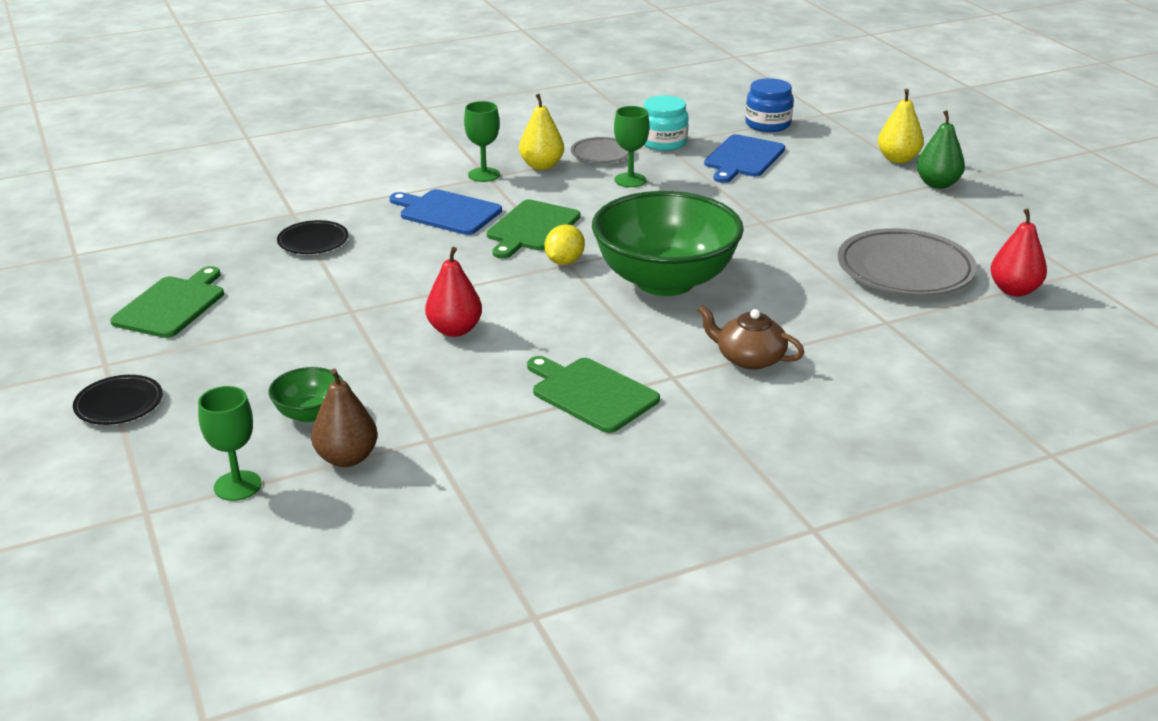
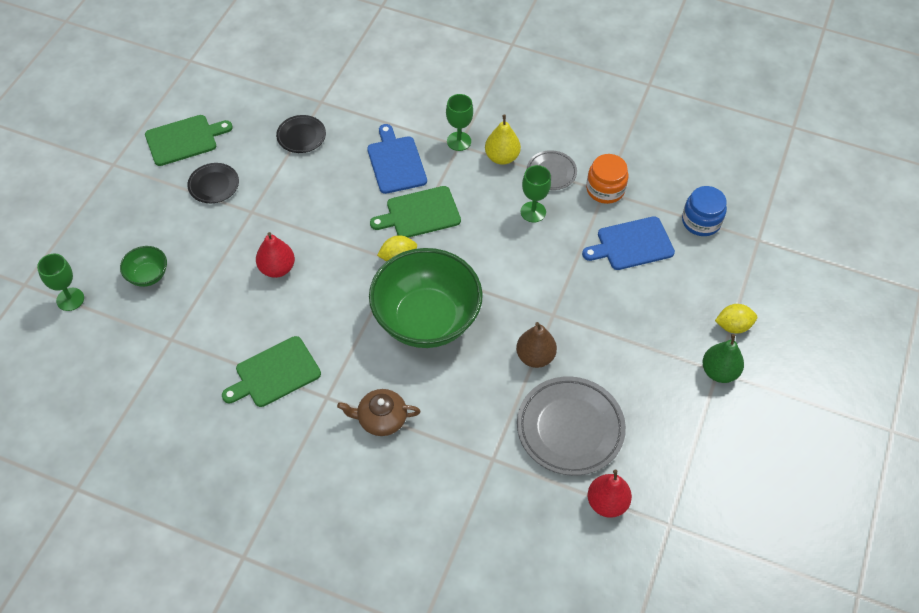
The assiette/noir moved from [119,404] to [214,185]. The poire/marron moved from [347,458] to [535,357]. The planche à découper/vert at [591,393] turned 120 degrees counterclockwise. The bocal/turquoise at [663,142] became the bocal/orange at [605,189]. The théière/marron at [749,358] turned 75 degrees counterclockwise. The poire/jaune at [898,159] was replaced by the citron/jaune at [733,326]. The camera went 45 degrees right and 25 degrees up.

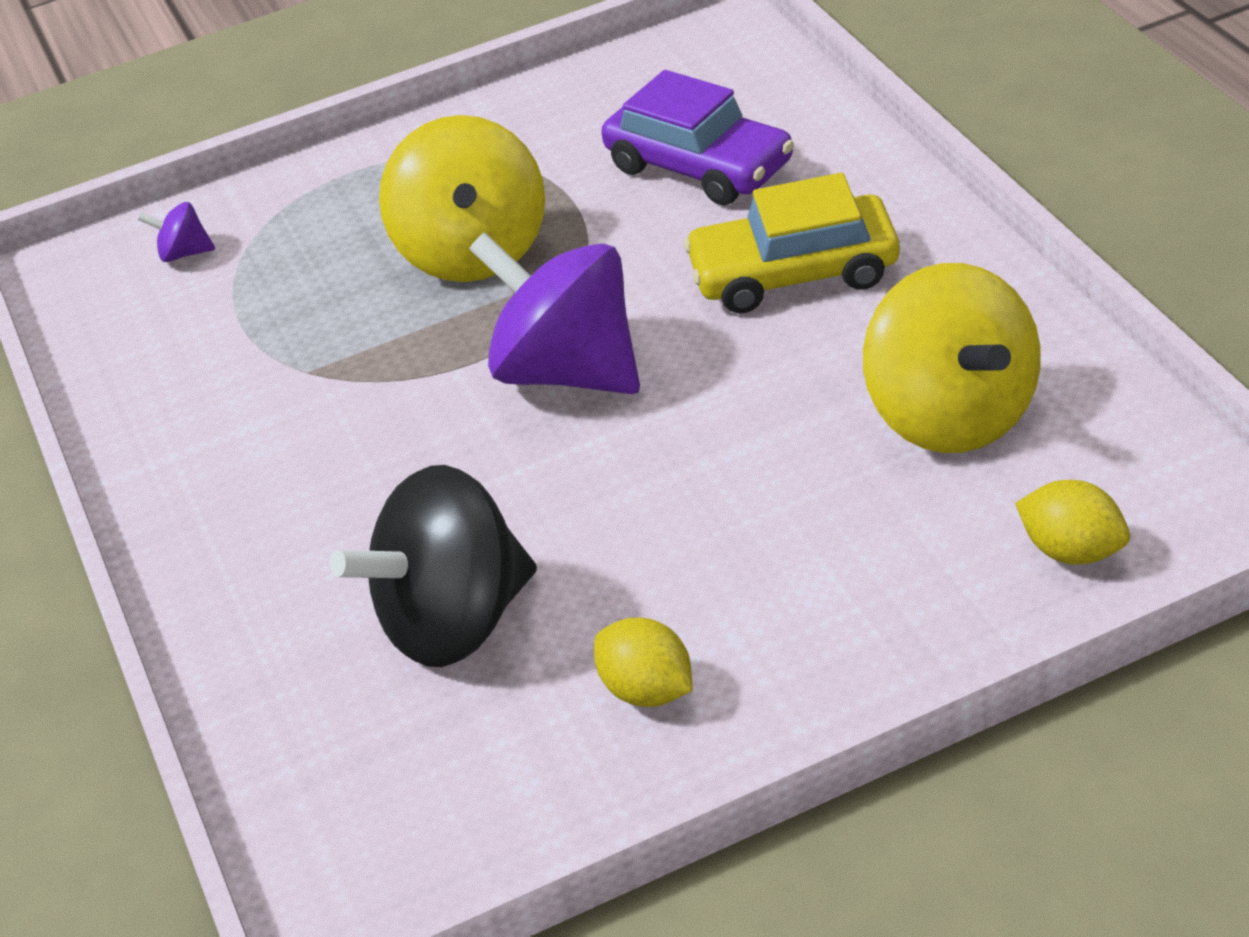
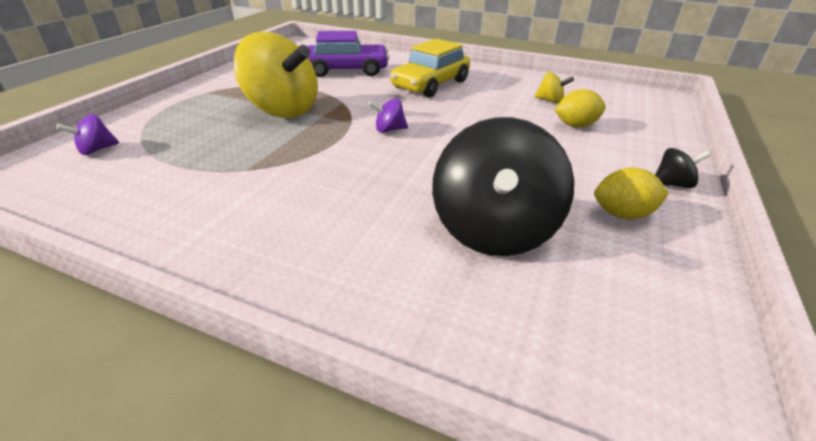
The toupie/violet at [568,371] changed to 0.41 times the size. The toupie/jaune at [952,416] changed to 0.41 times the size. The citron/jaune moved from [1072,551] to [575,125]. The toupie/noir at [672,184] appeared. The camera went 50 degrees left and 5 degrees down.

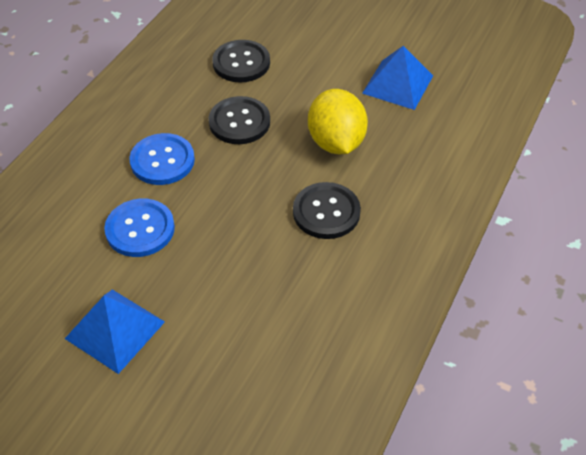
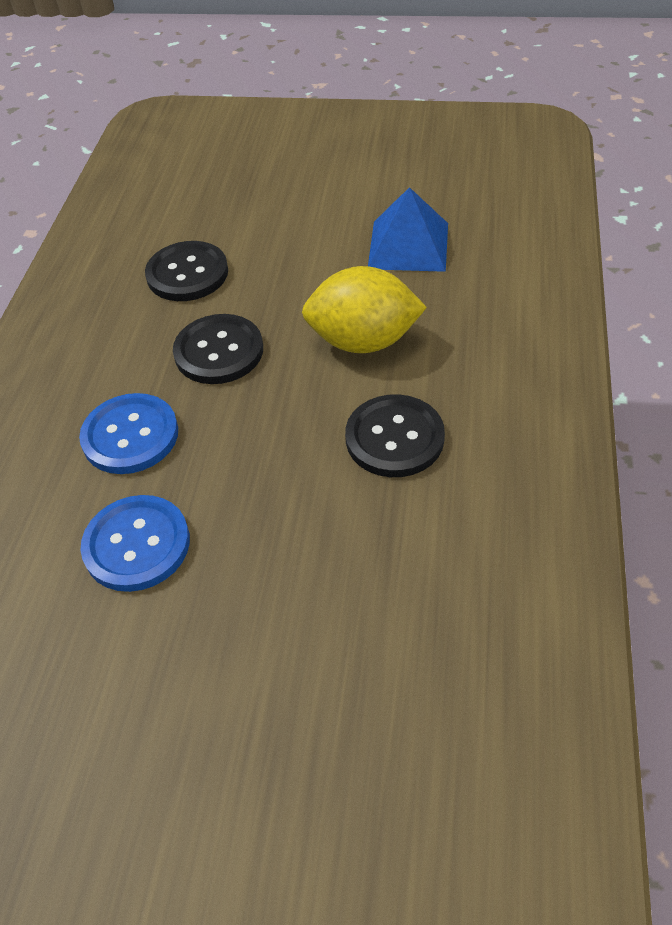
The pyramide/bleu at [115,330] disappeared. The citron/jaune at [336,142] turned 60 degrees counterclockwise. The camera went 15 degrees left and 0 degrees up.

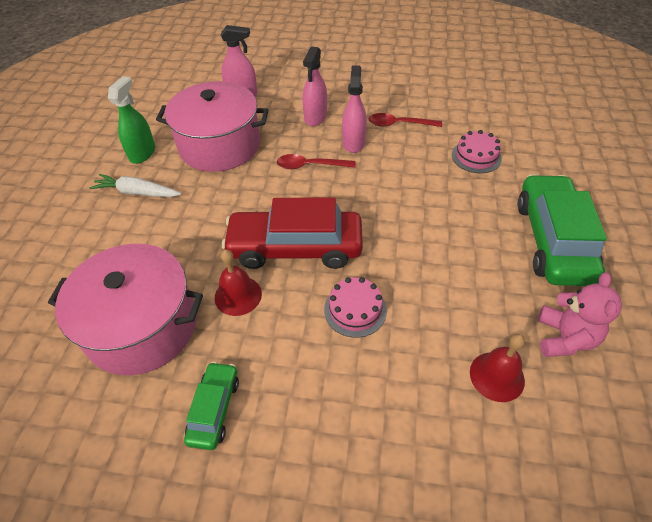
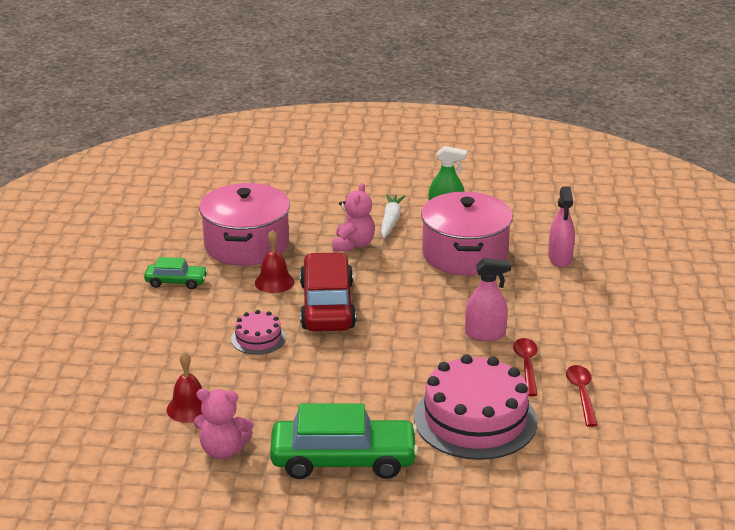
The cuillère/rouge moved from [310,166] to [581,394]. The vaporisateur/rose at [315,117] disappeared. The gâteau/rose at [476,156] changed to 2.07 times the size. The ours en peluche/rose at [353,245] appeared. The camera went 85 degrees right and 20 degrees down.

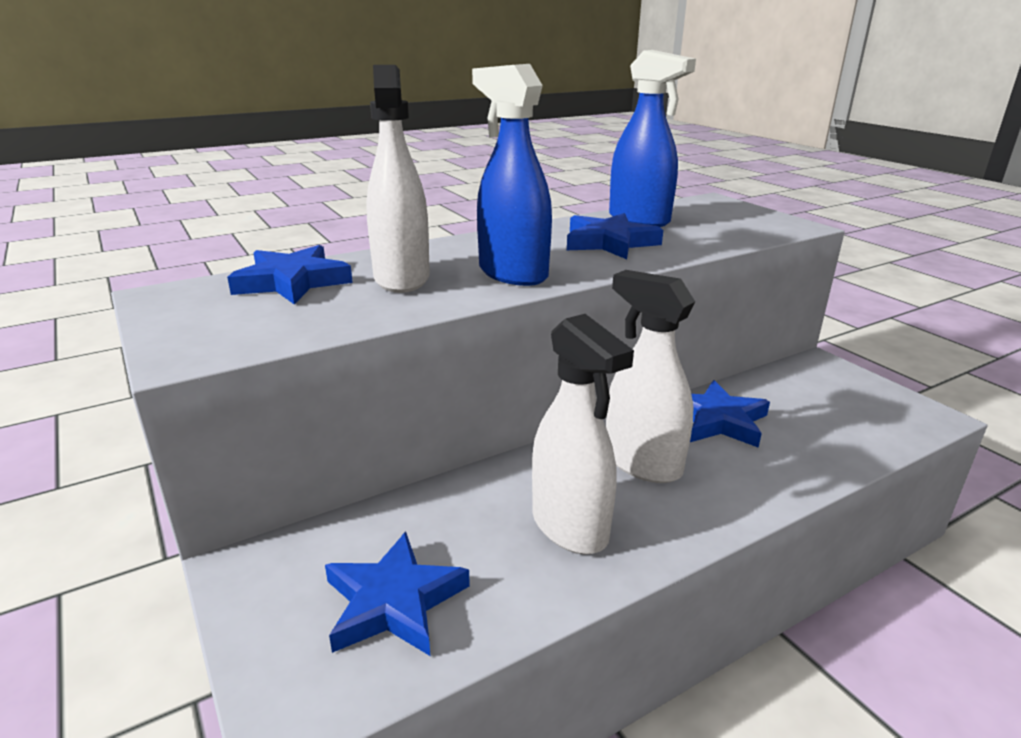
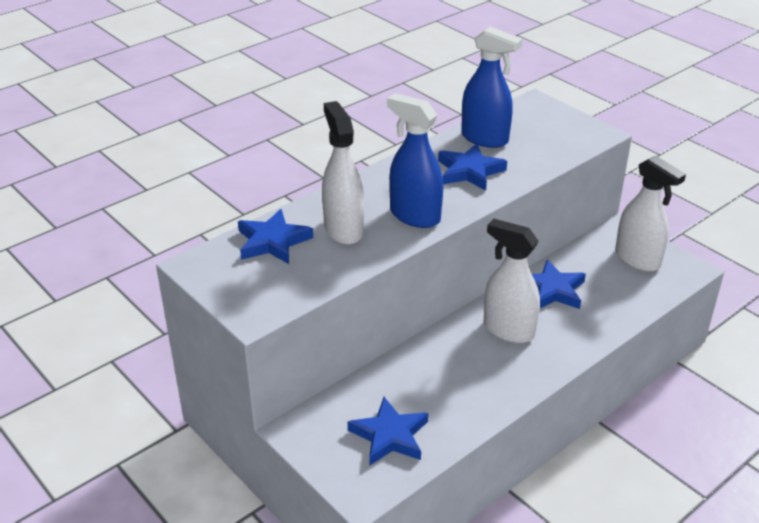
The vaporisateur/blanc moved from [570,527] to [637,259]. The camera went 10 degrees left and 10 degrees up.

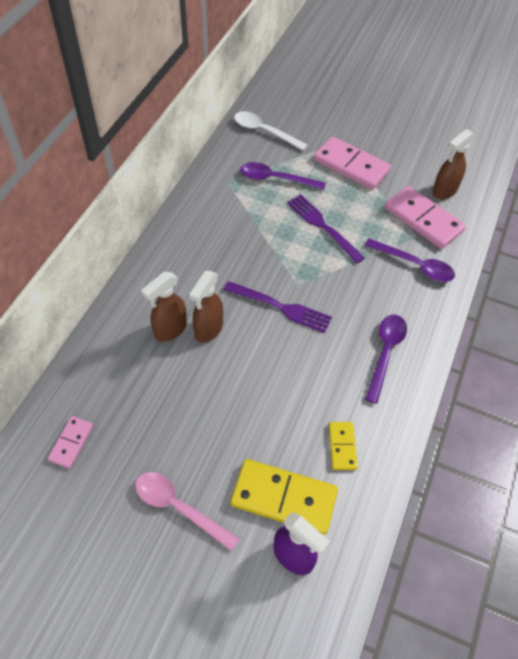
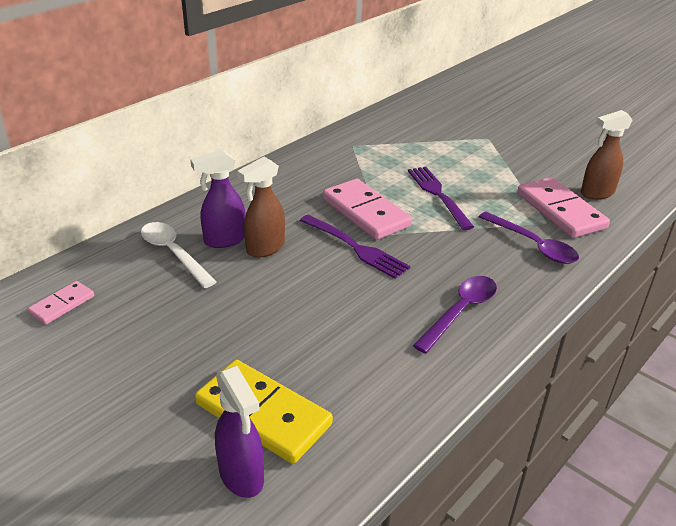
The cuillère/rose at [179,507] disappeared. The vaporisateur/marron at [170,330] became the vaporisateur/violet at [224,240]. The cuillère/blanc moved from [264,131] to [174,253]. The cuillère/violet at [276,179] disappeared. The domino/rose moved from [351,166] to [365,212]. The domino/jaune at [342,446] disappeared. The camera went 20 degrees right and 20 degrees down.

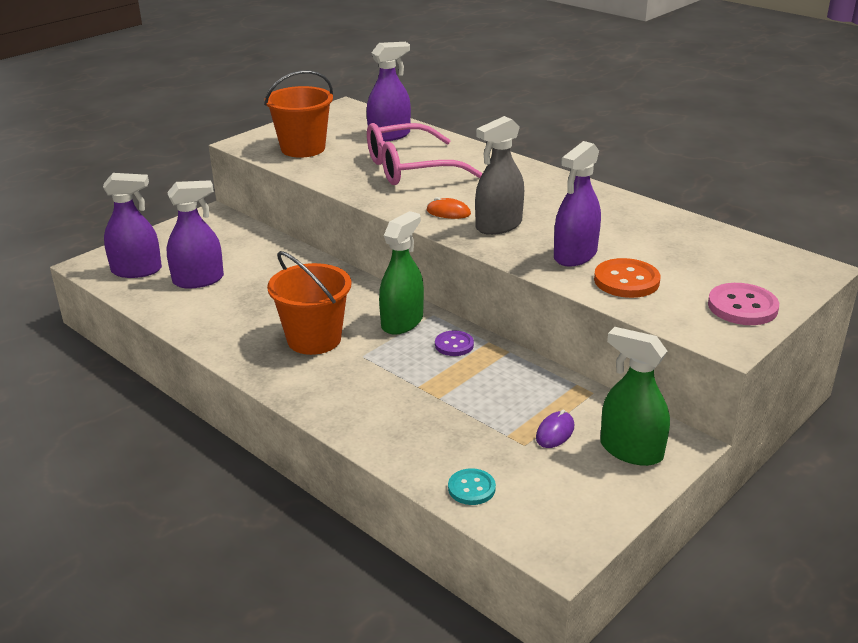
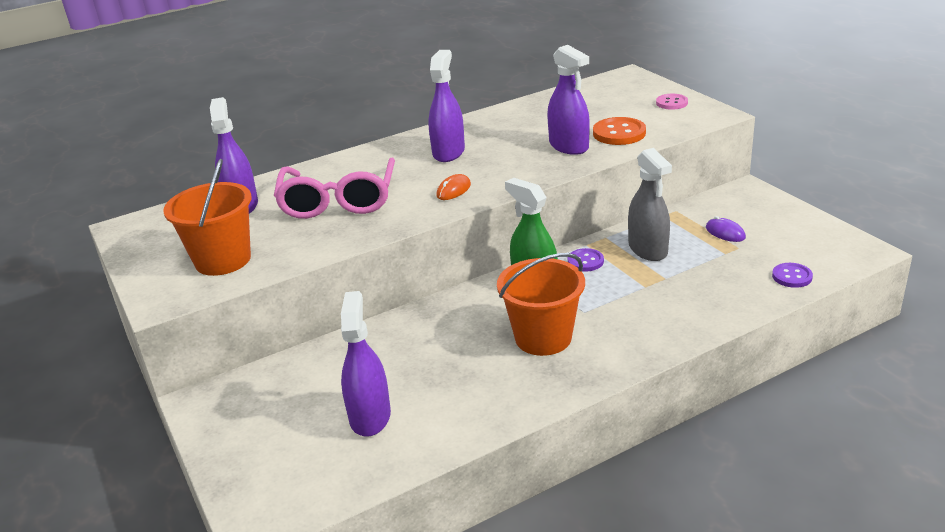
The vaporisateur/violet moved from [137,270] to [448,152]. The bouton/turquoise at [471,488] became the bouton/violet at [792,276]. The vaporisateur/gris moved from [498,225] to [648,249]. The vaporisateur/vert at [631,450] disappeared. The bouton/rose at [742,307] changed to 0.63 times the size. The camera went 70 degrees left and 0 degrees up.

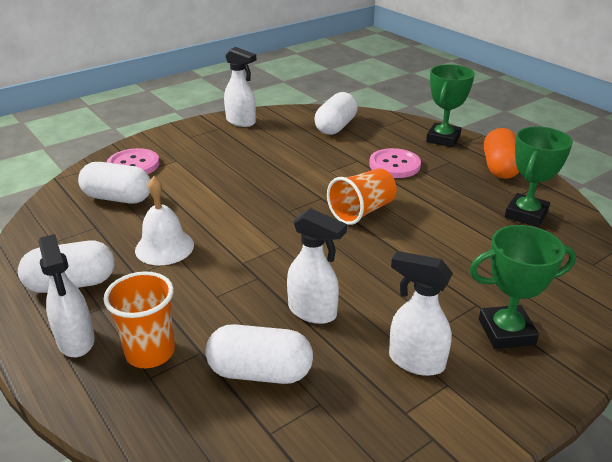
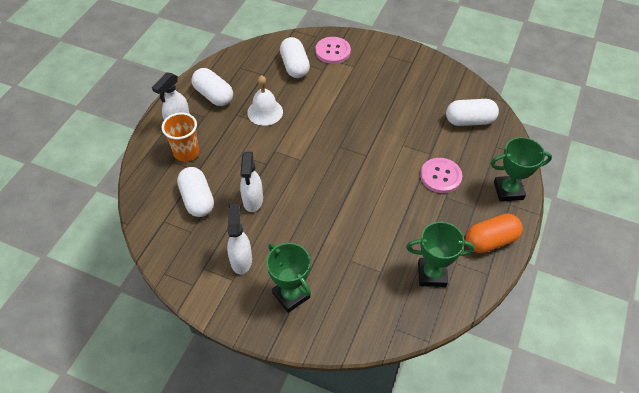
The vaporisateur/blanc at [241,122] disappeared. The gobelet/orange at [362,211] disappeared. The camera went 60 degrees right and 20 degrees up.

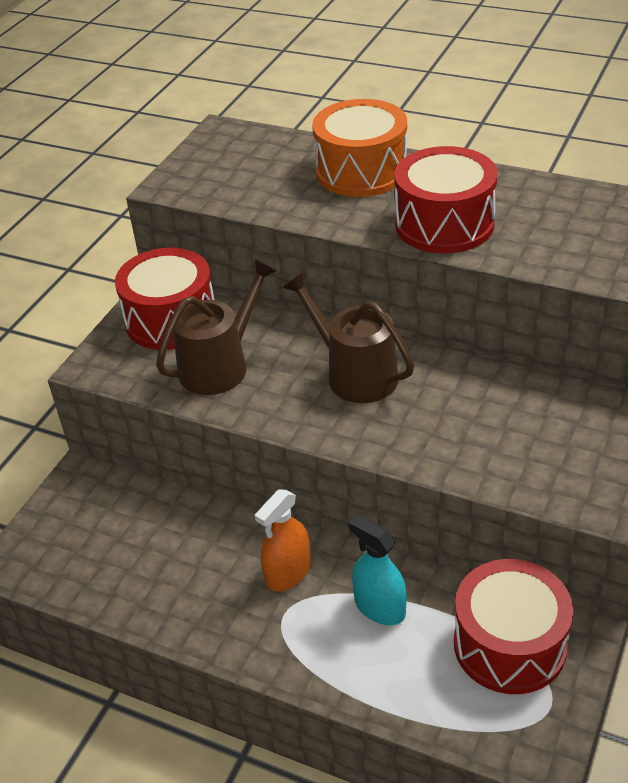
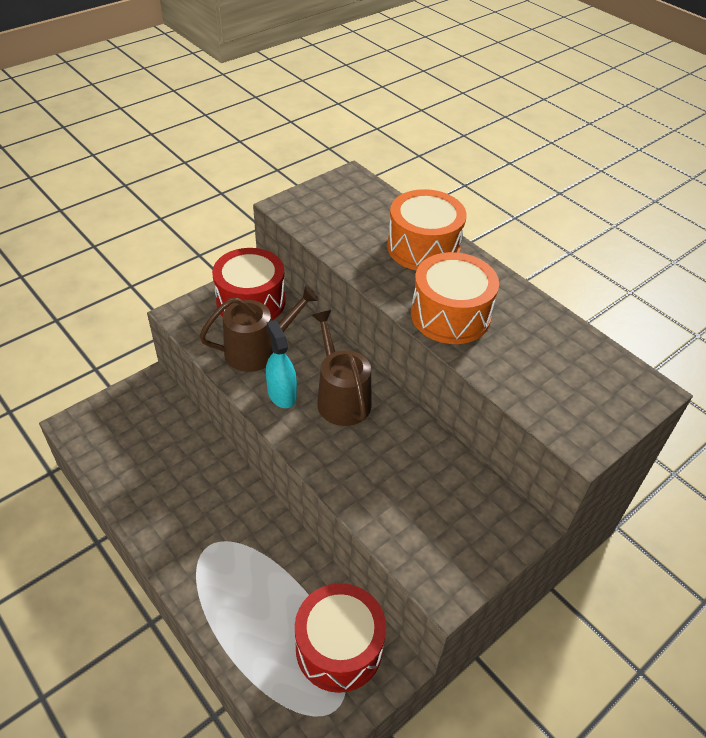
The vaporisateur/orange at [288,573] disappeared. The vaporisateur/turquoise moved from [379,607] to [282,394]. The tambour/rouge at [444,224] became the tambour/orange at [450,315]. The camera went 20 degrees right and 5 degrees up.

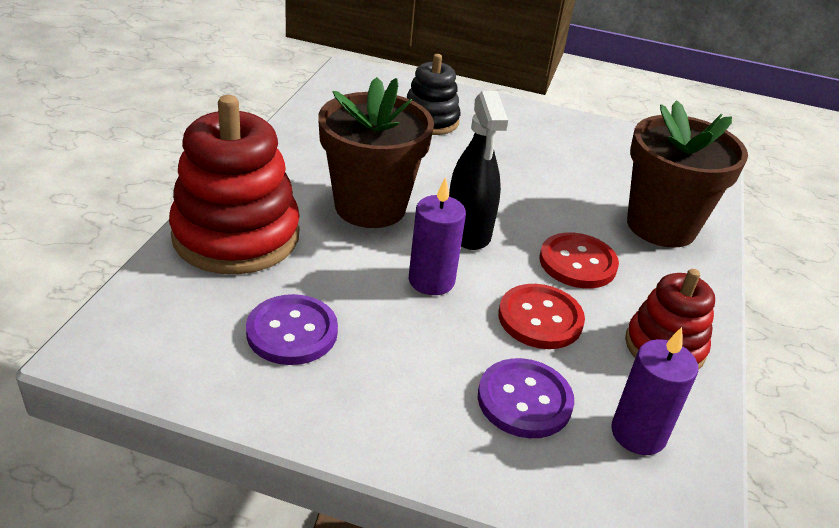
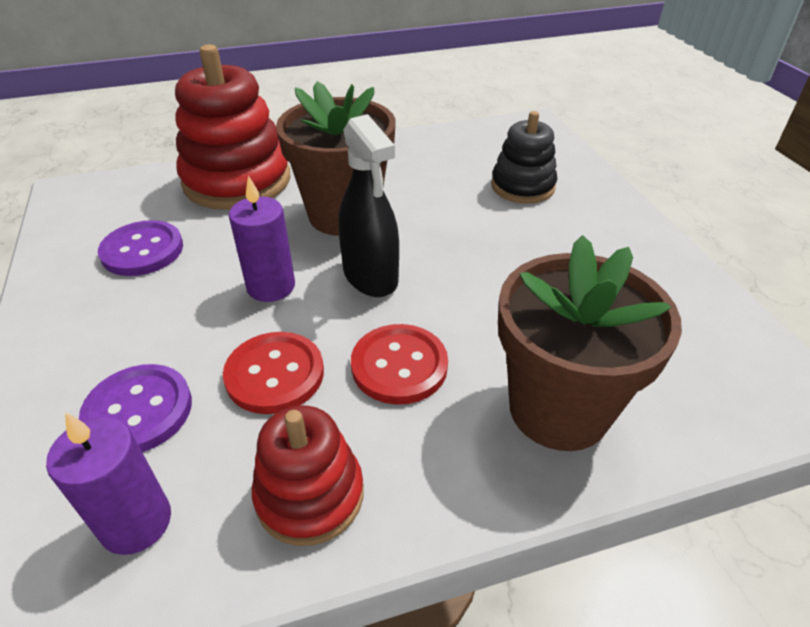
The vaporisateur/noir at [468,231] turned 75 degrees counterclockwise. The camera went 60 degrees right and 5 degrees up.

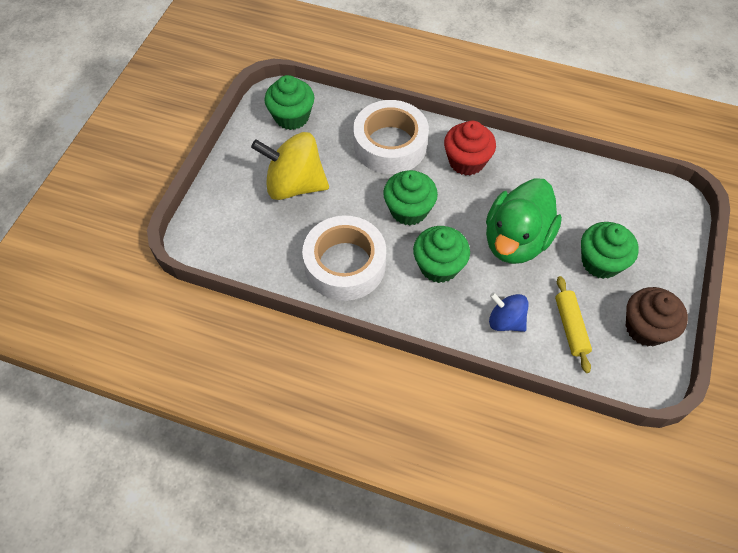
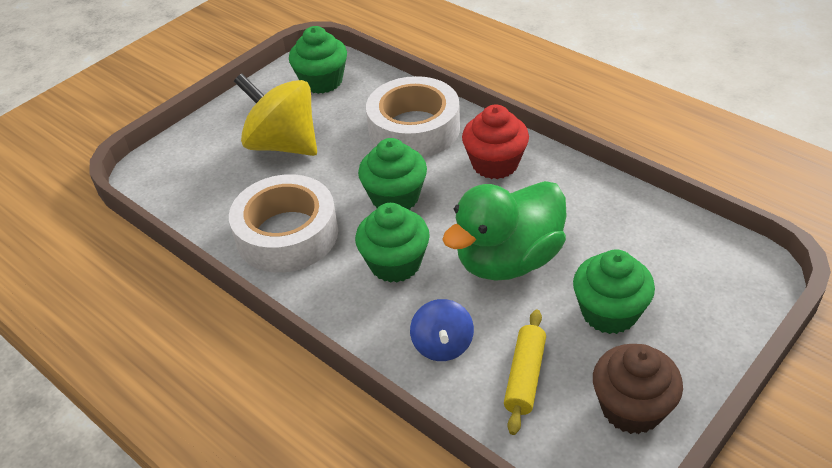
The toupie/bleu at [505,321] turned 150 degrees counterclockwise. The camera went 25 degrees right and 15 degrees down.

